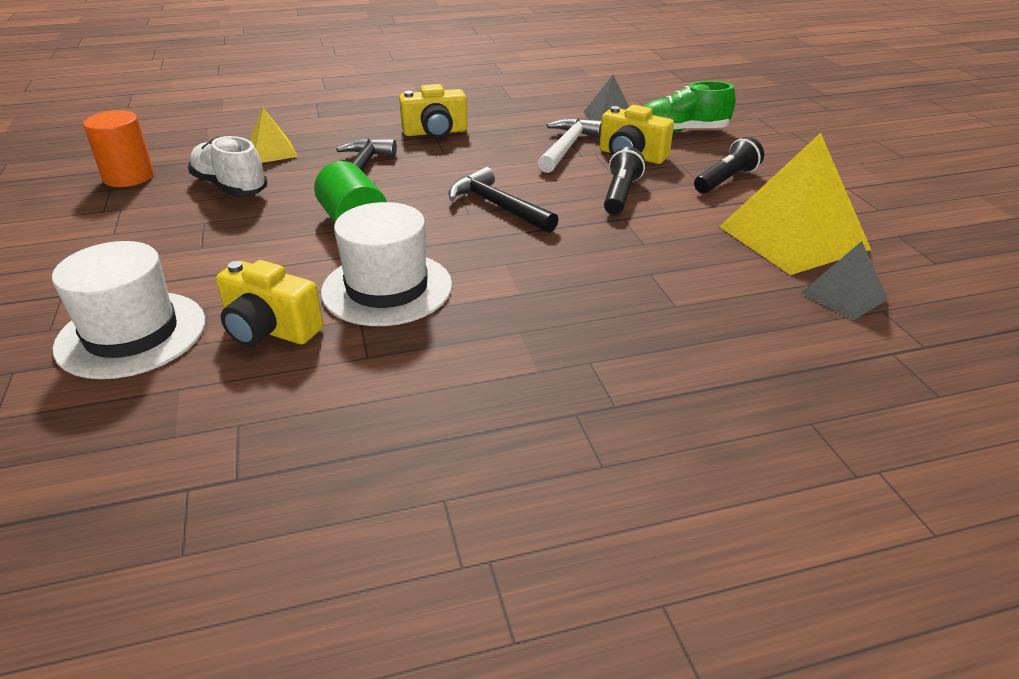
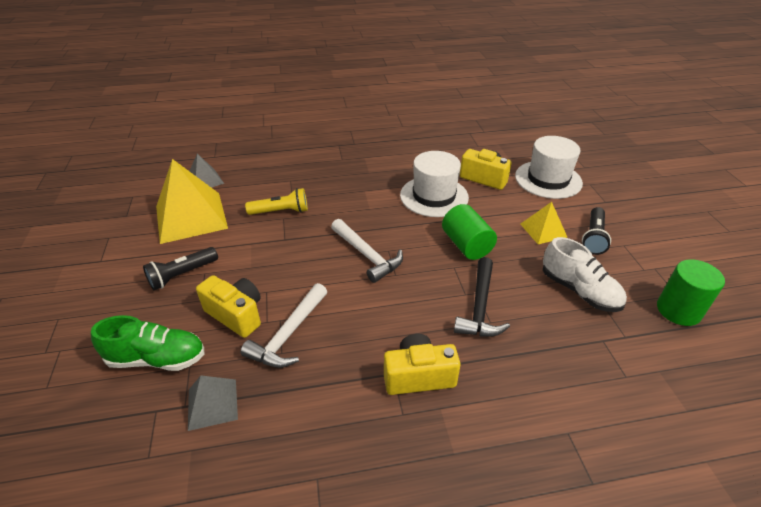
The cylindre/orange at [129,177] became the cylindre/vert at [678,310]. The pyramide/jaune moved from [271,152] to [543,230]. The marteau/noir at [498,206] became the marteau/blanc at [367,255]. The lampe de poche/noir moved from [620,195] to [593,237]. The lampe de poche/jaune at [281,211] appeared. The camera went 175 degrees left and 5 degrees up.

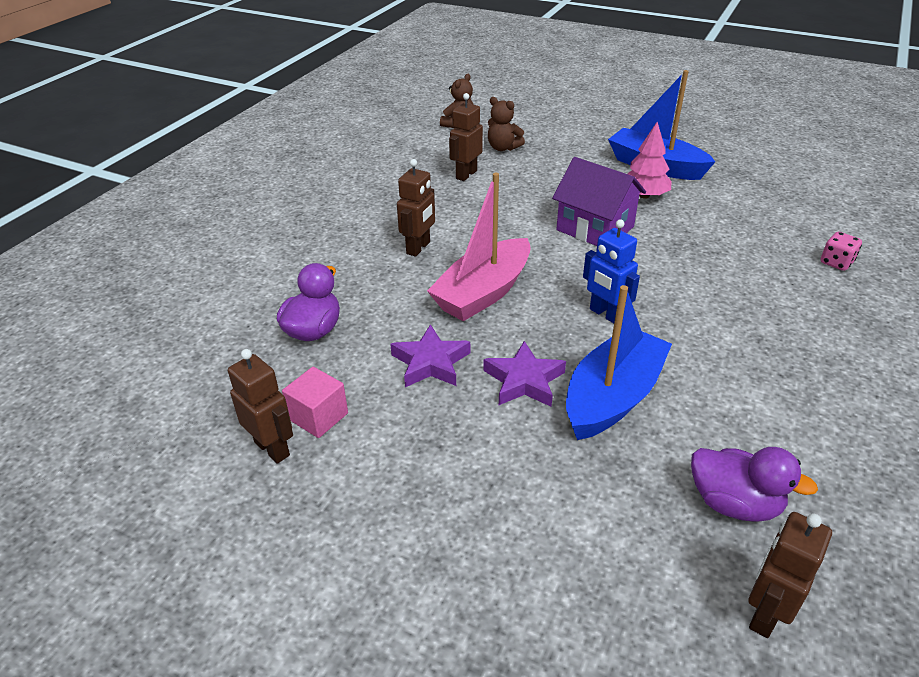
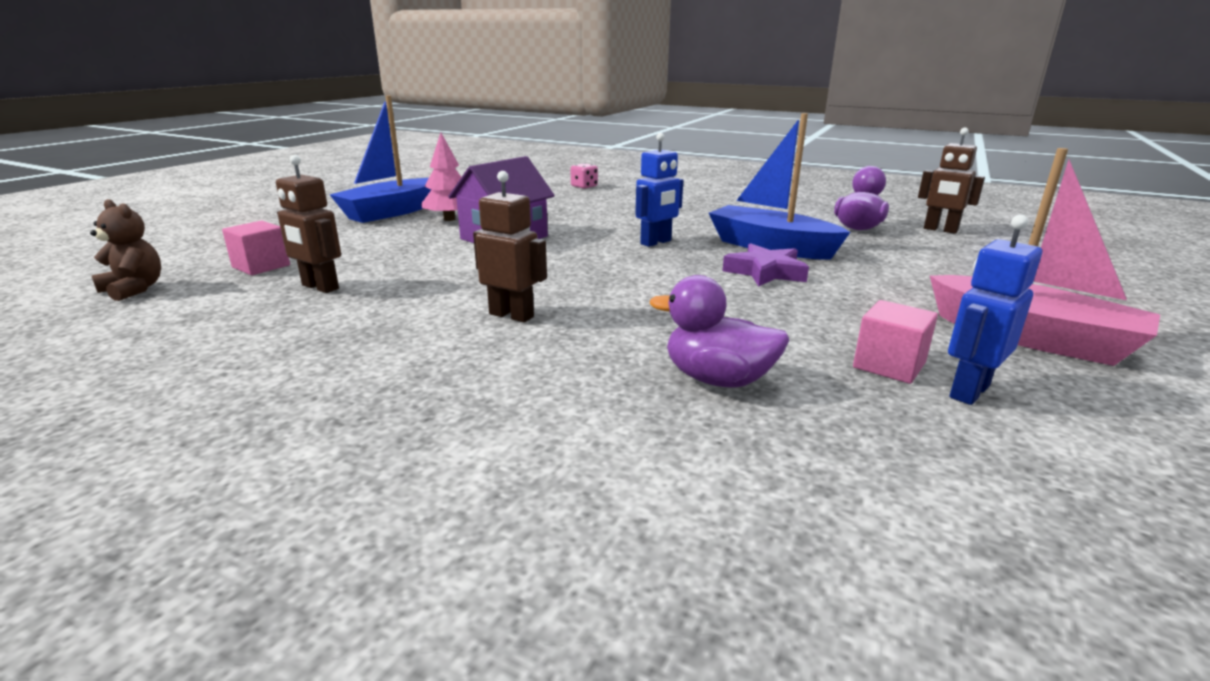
The robot/marron at [272,448] became the robot/bleu at [968,391]. The étoile/violet at [430,363] disappeared. The bateau/rose moved from [483,293] to [1031,338]. The ours en peluche/marron at [503,148] was replaced by the cube/rose at [261,266]. The camera went 90 degrees left and 15 degrees down.

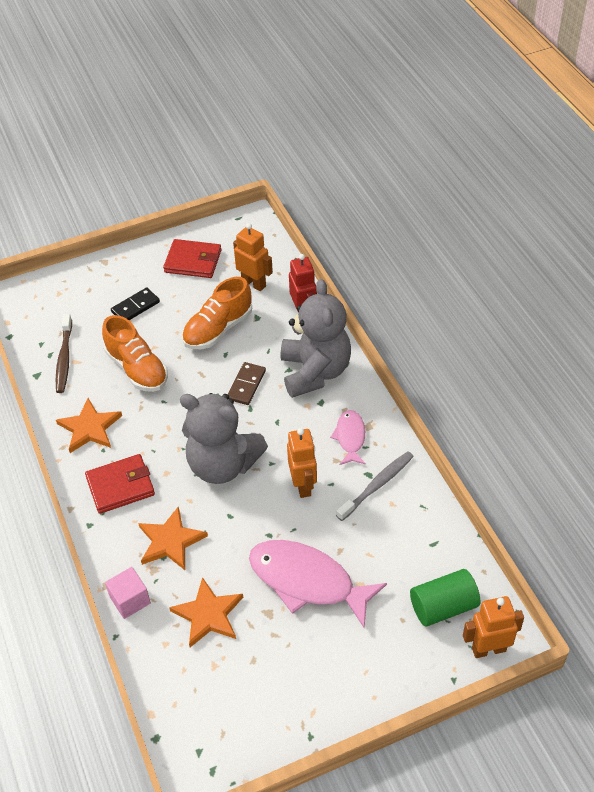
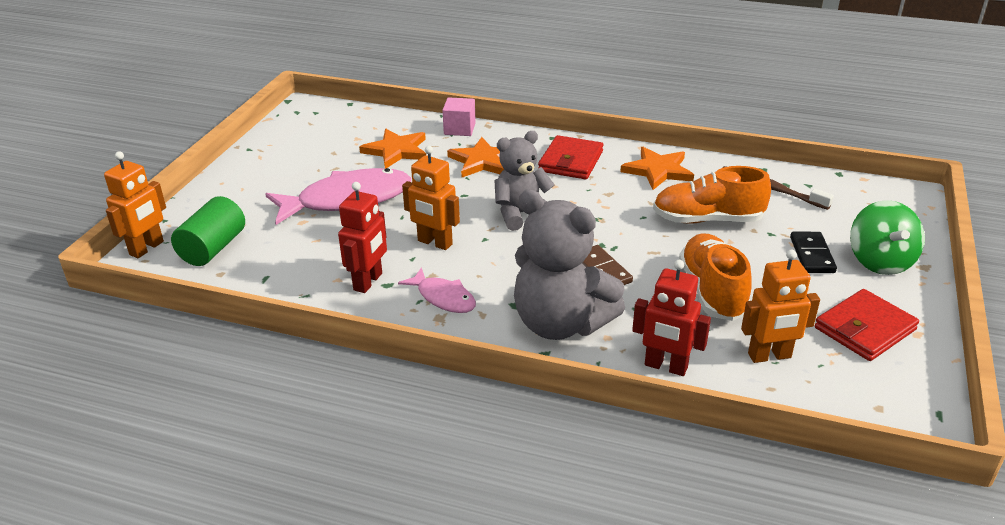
The ours en peluche/gris at [223,465] changed to 0.65 times the size. The brosse à dents/gris at [377,485] was replaced by the robot/rouge at [368,282]. The toupie/vert at [879,261] appeared. The camera went 130 degrees right and 15 degrees down.

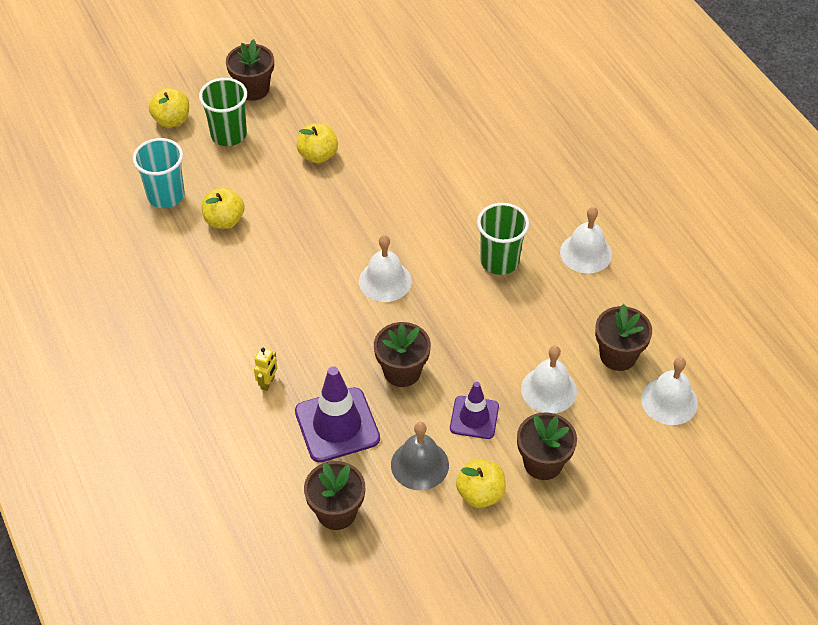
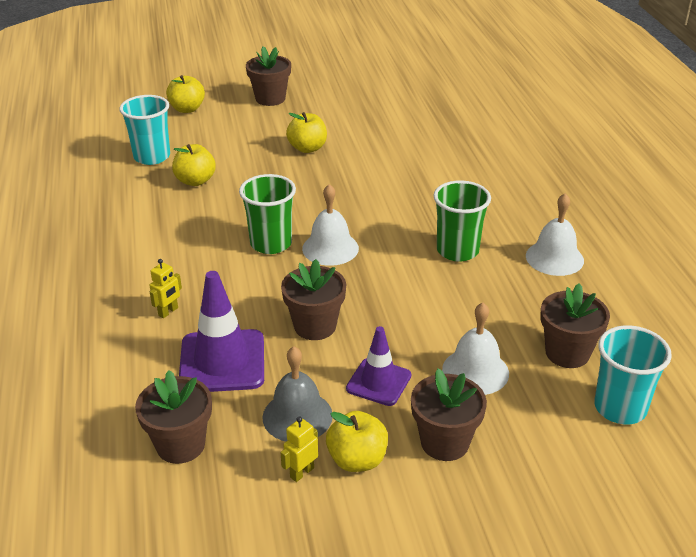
The gobelet/vert moved from [229,135] to [271,243]. The cloche/blanc at [669,401] was replaced by the gobelet/turquoise at [620,408]. The robot/jaune at [301,472] appeared. The camera went 15 degrees right and 15 degrees down.

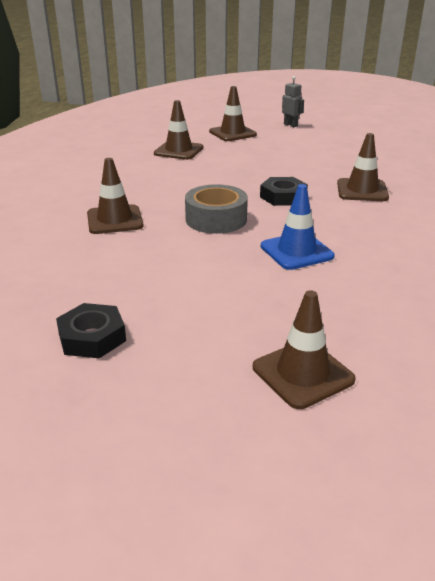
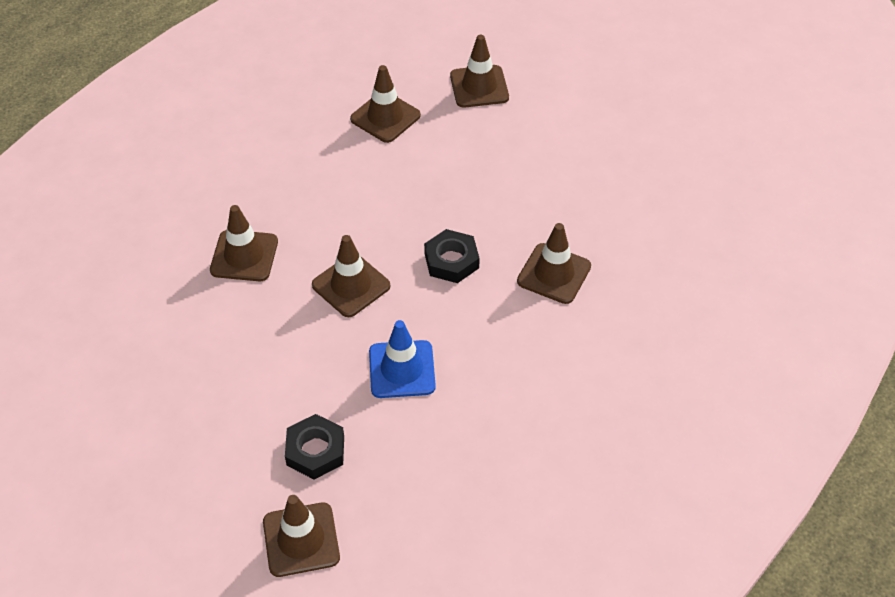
The écrou/noir moved from [92,337] to [315,451]. The ruban adhésif/gris at [216,219] was replaced by the cône de chantier/marron at [351,285]. The robot/gris at [290,125] disappeared. The camera went 20 degrees right and 20 degrees up.

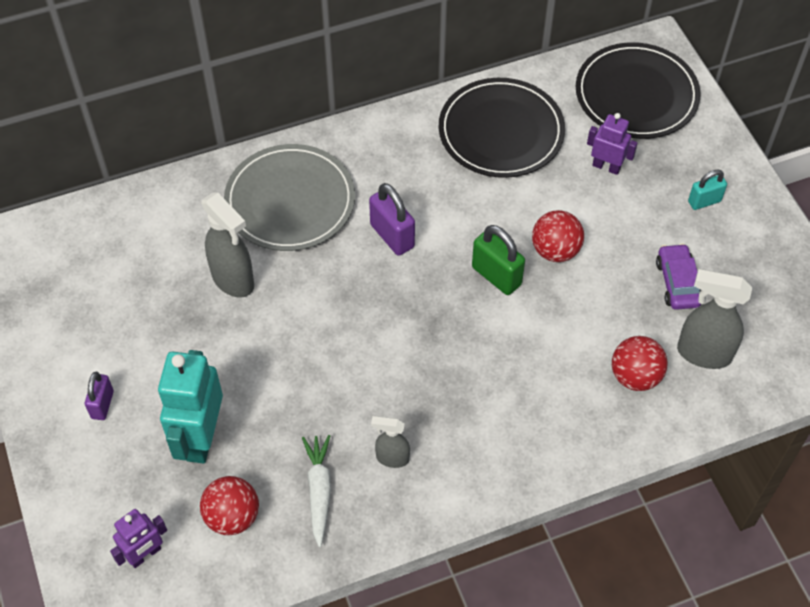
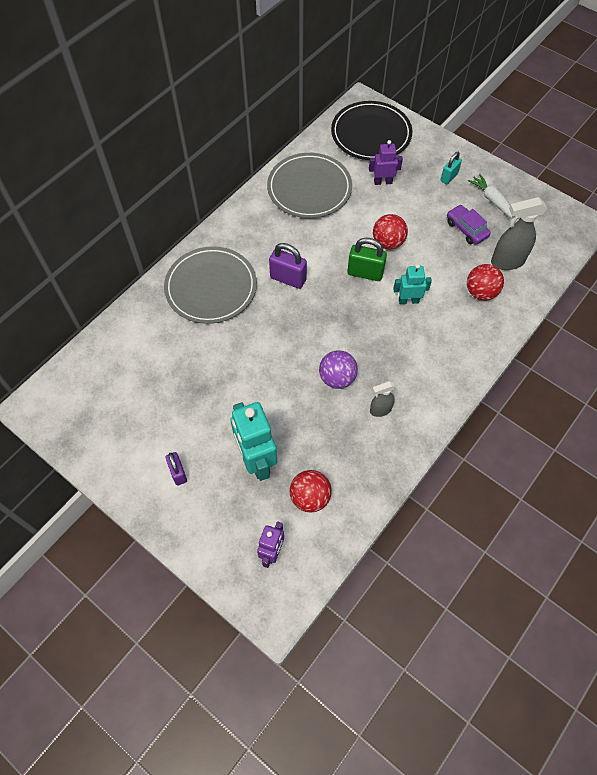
The vaporisateur/gris at [233,280] disappeared. The carotte/blanc moved from [319,491] to [493,201]. The assiette/noir at [501,132] became the assiette/gris at [309,188]. The balle/violet at [337,378] appeared. The robot/turquoise at [408,300] appeared. The camera went 30 degrees left and 5 degrees up.

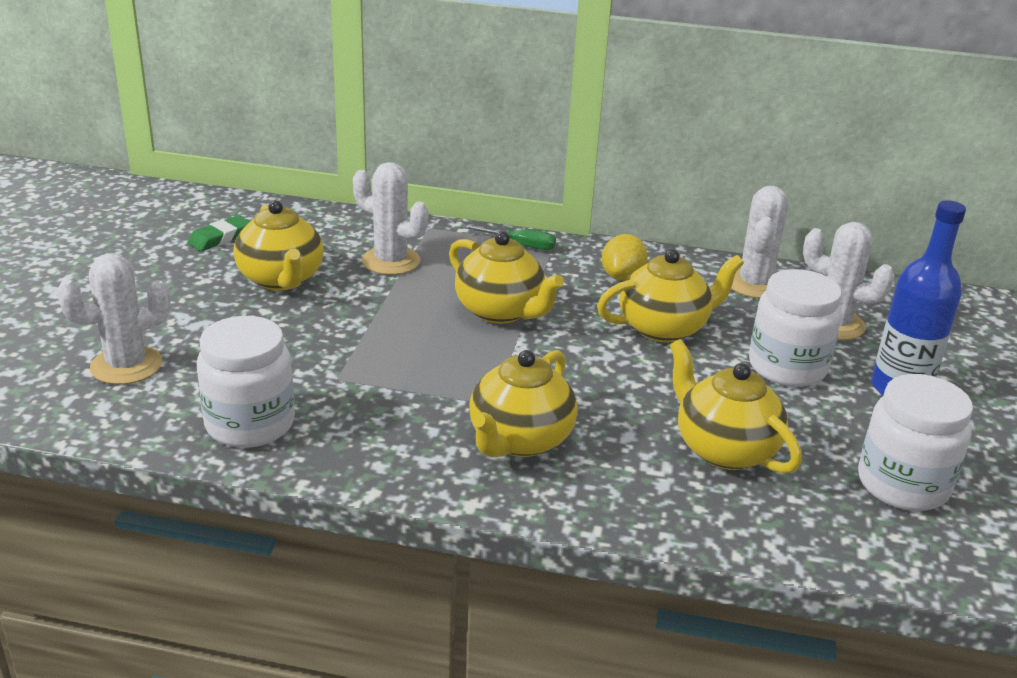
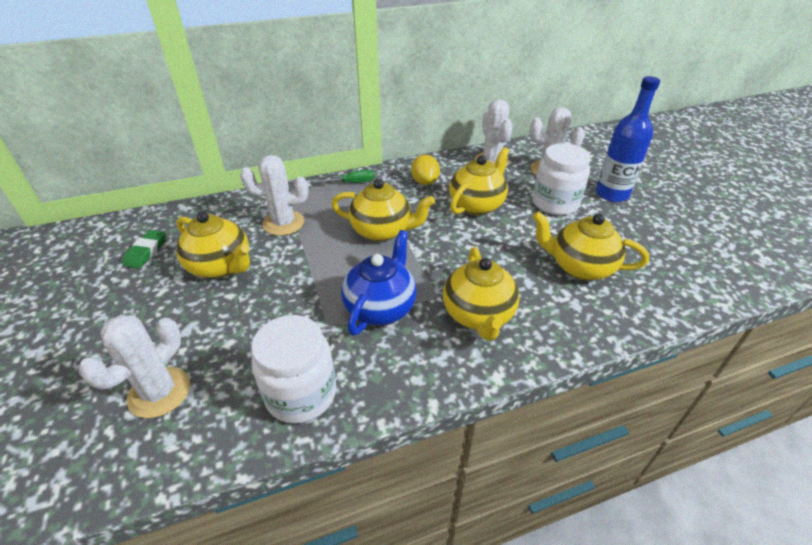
The bocal/blanc at [902,484] disappeared. The théière/bleu at [381,307] appeared. The camera went 30 degrees left and 10 degrees up.

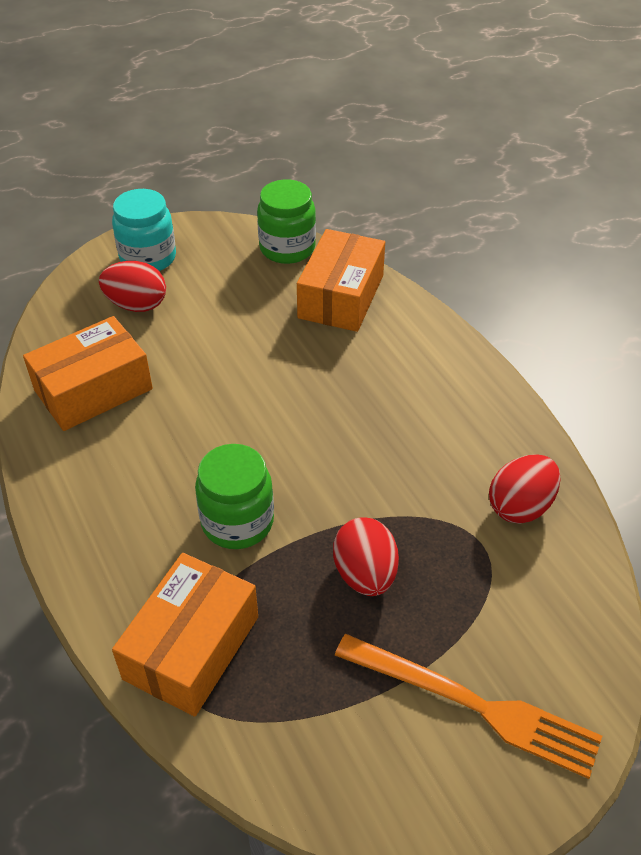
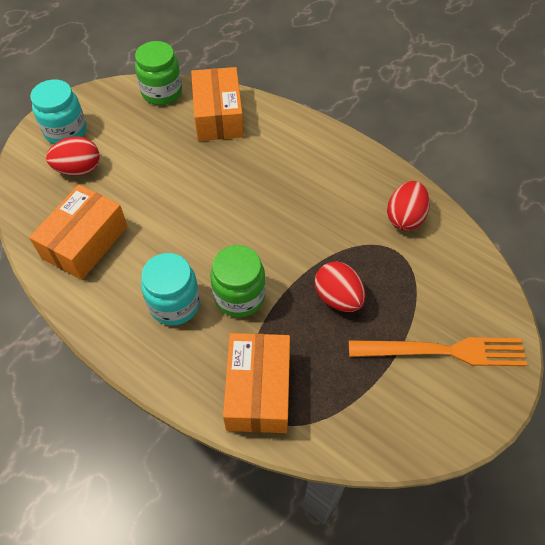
The bocal/turquoise at [174,304] appeared. The camera went 25 degrees left and 10 degrees up.

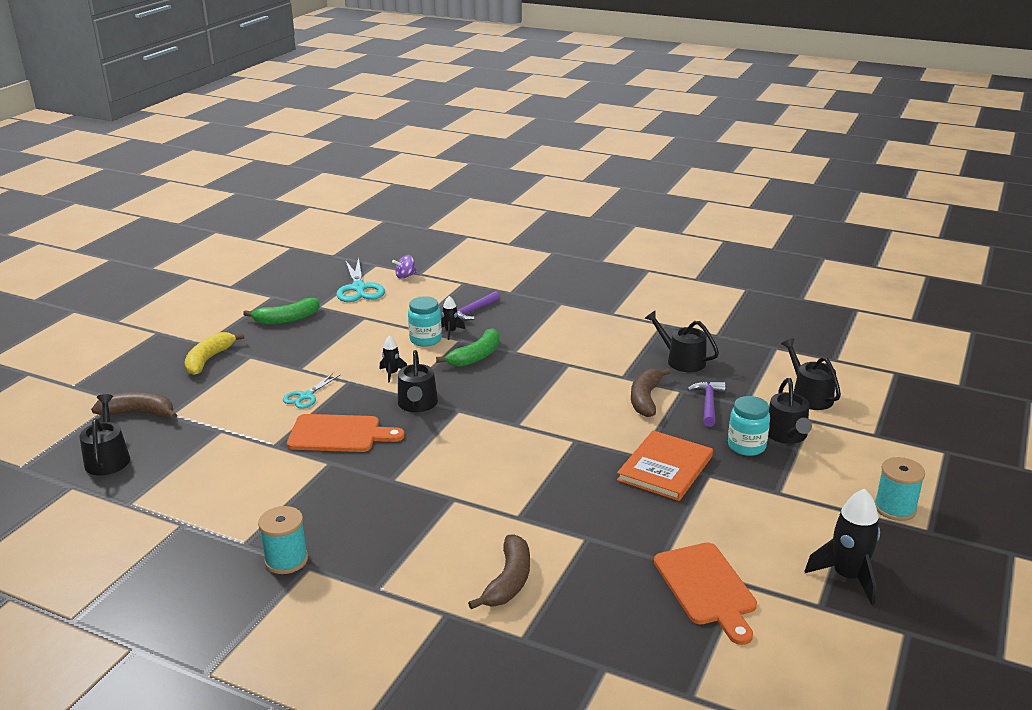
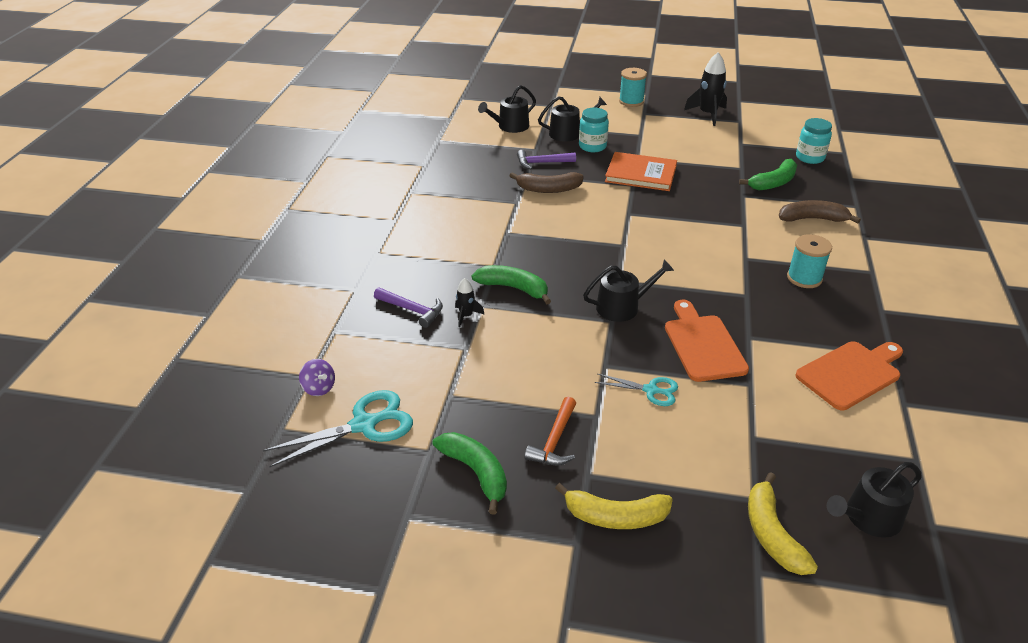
The banane/marron at [138,413] became the banane/jaune at [771,534]. The bobine/turquoise moved from [286,560] to [804,278]. The fusée/noir at [392,373] disappeared. The bocal/turquoise moved from [425,339] to [810,158]. The arrosoir/noir at [682,360] disappeared. The planche à découper/orange moved from [706,588] to [851,373]. The marteau/orange at [554,440] appeared. The banane/vert at [773,183] appeared. The camera went 105 degrees left and 10 degrees up.

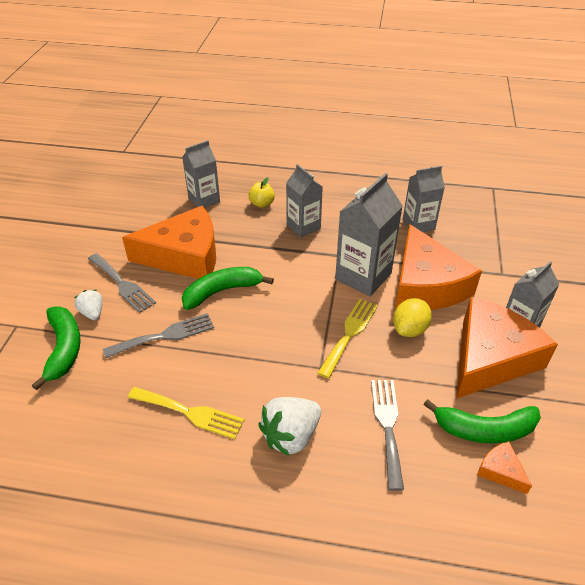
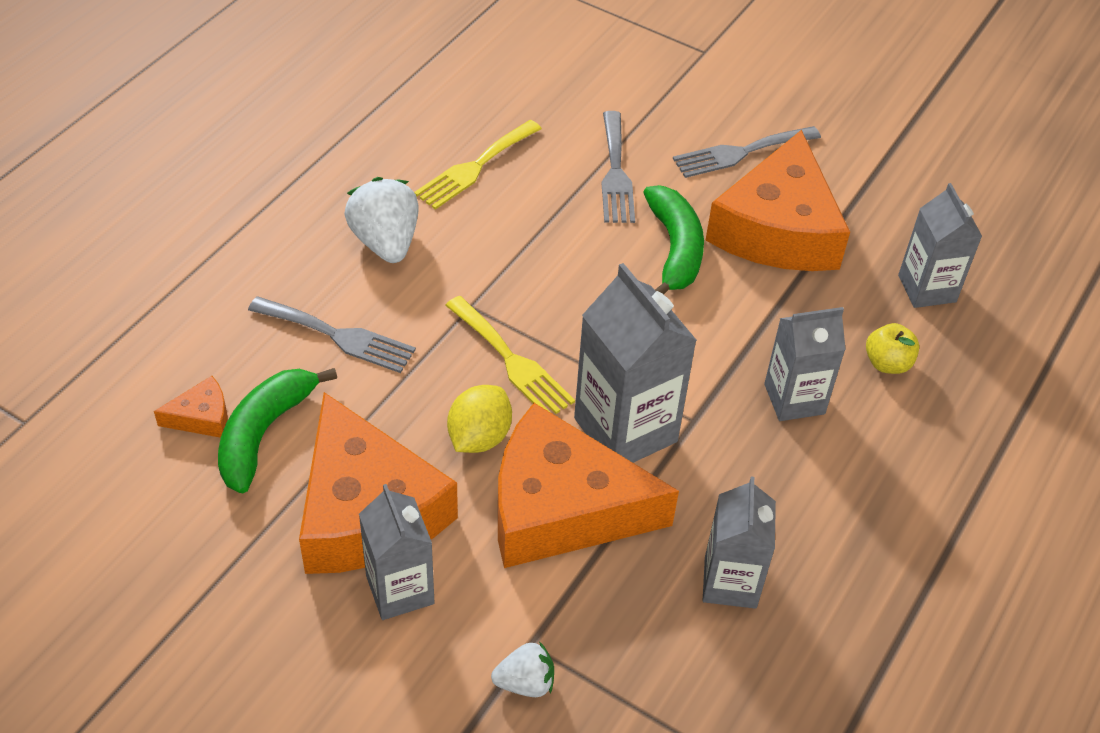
The banane/vert at [64,349] disappeared. The fraise/blanc moved from [92,313] to [525,683]. The citron/jaune at [409,329] turned 60 degrees clockwise. The camera went 110 degrees right and 5 degrees up.

